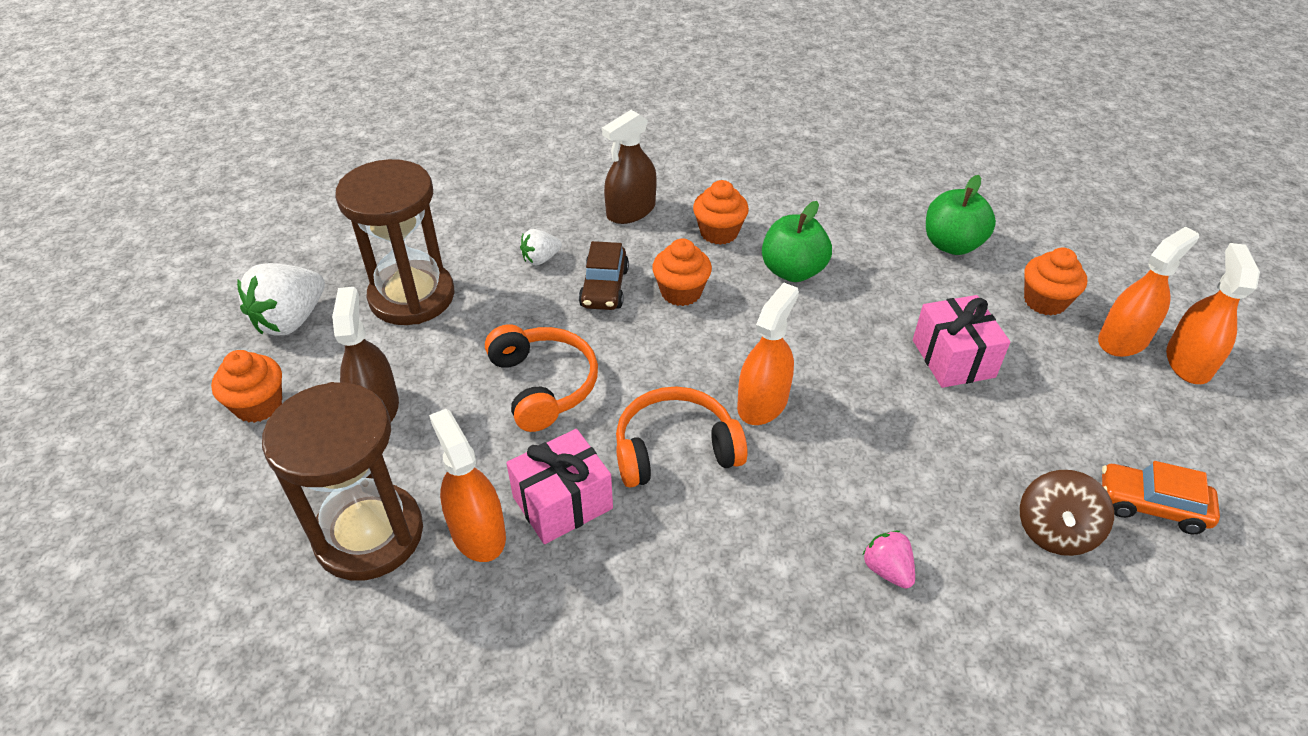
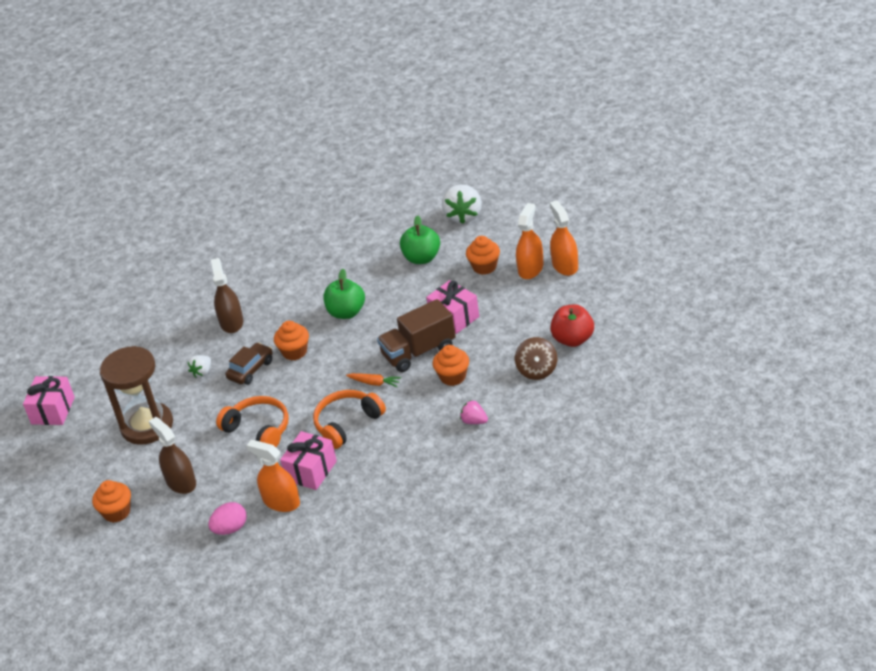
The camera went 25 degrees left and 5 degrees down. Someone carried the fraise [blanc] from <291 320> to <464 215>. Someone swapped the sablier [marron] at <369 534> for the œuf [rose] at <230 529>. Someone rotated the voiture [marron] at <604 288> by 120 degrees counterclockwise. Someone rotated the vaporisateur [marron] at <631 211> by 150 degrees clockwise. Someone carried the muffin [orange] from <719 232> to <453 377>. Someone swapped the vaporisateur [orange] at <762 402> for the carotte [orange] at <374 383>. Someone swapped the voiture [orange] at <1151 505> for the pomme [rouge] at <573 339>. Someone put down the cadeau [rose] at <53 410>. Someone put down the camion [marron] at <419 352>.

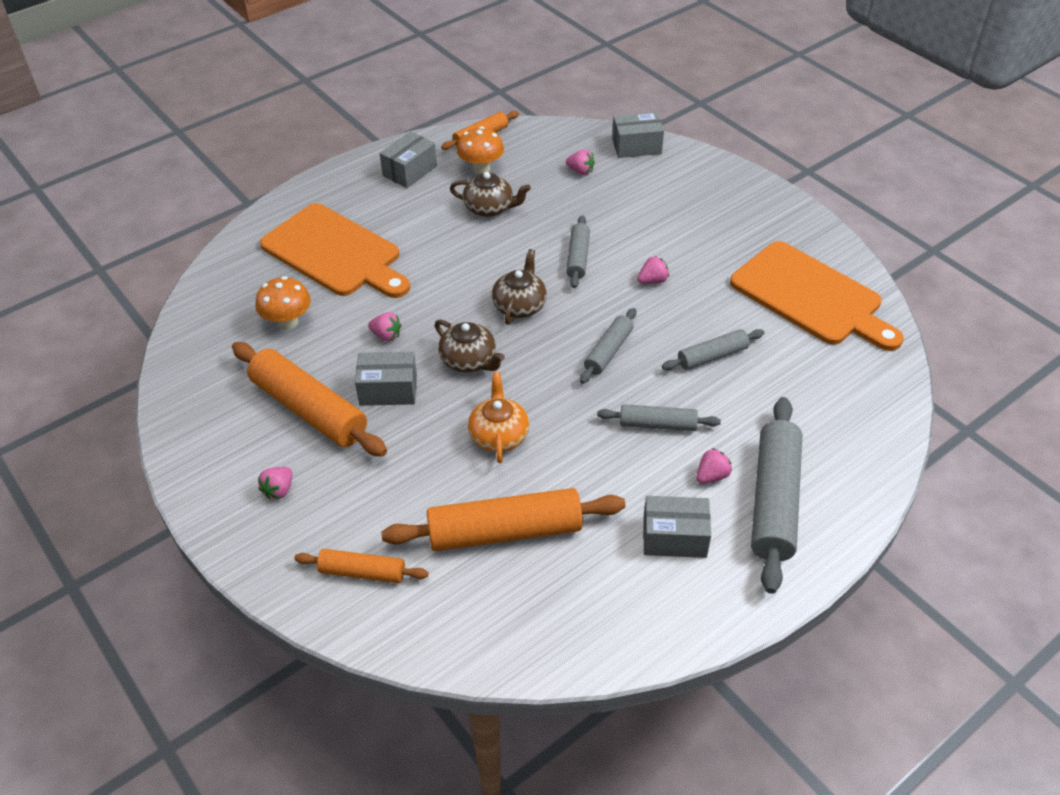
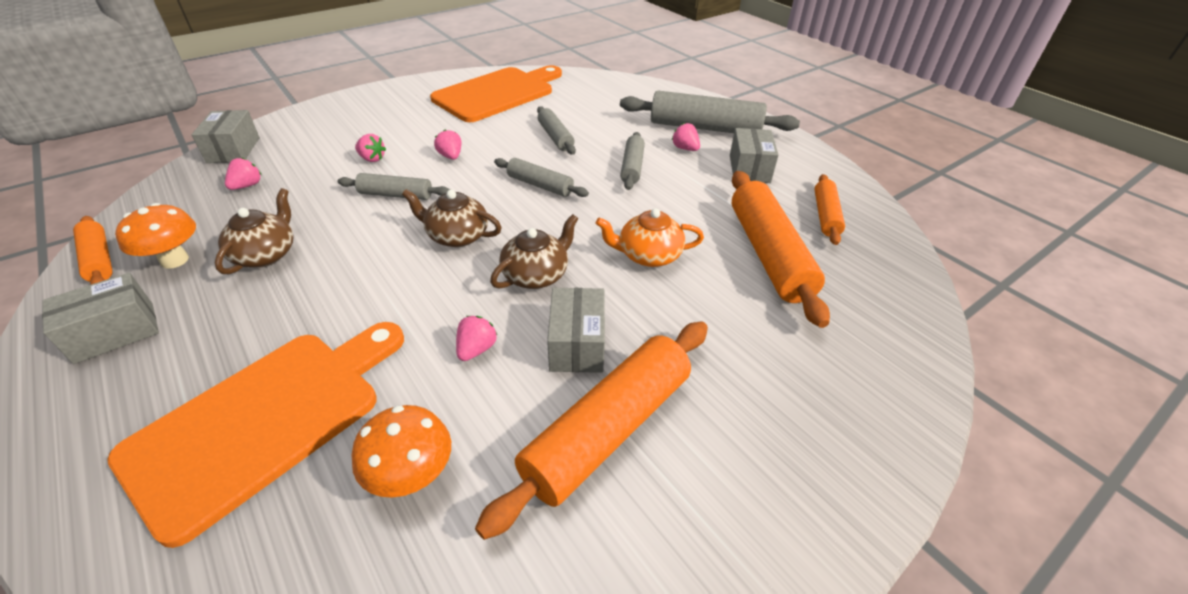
The camera went 90 degrees left and 5 degrees down. Someone carried the fraise [rose] from <279 490> to <372 159>. Someone carried the rouleau à pâtisserie [orange] from <362 572> to <825 215>. Someone rotated the boîte [gris] at <409 171> by 75 degrees counterclockwise.

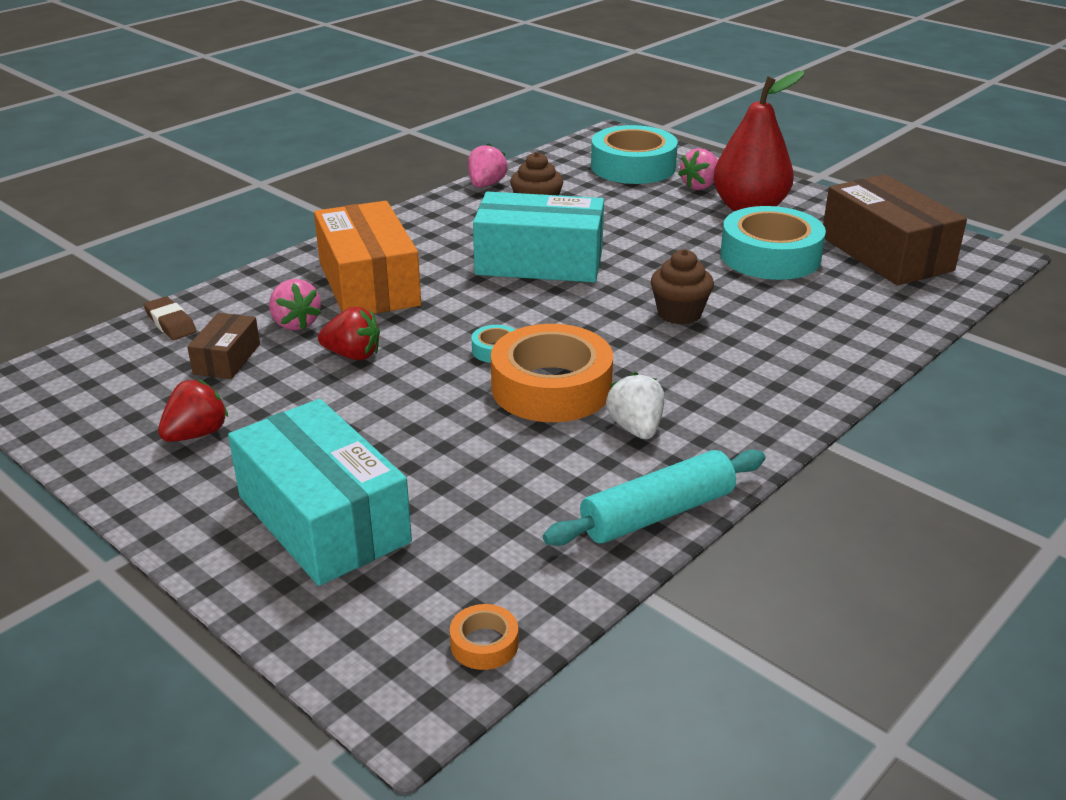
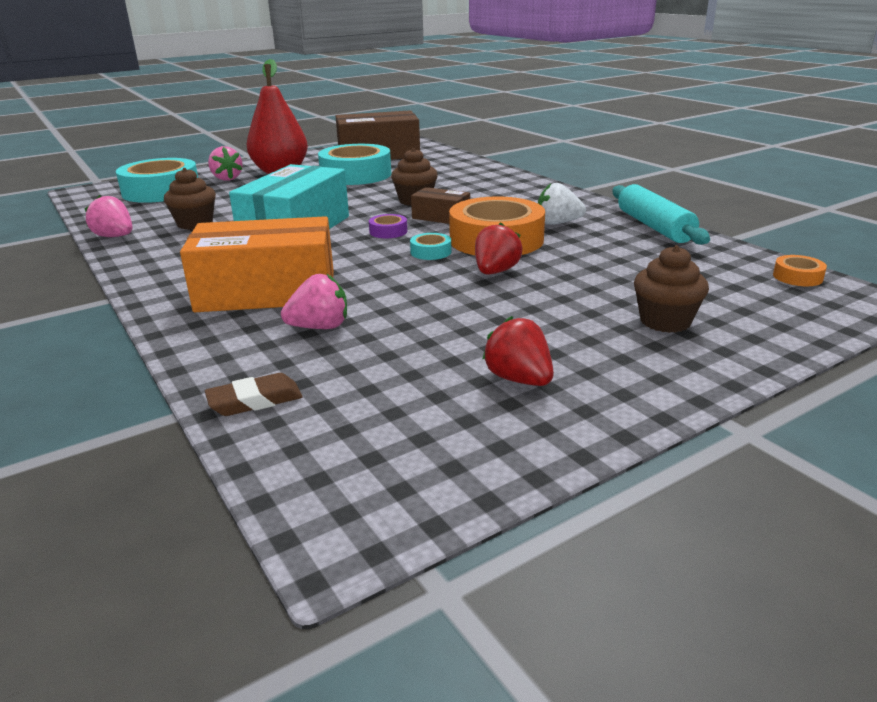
The camera went 75 degrees left and 5 degrees down. Someone carried the boîte [marron] from <227 359> to <441 217>. Someone swapped the boîte [turquoise] at <323 519> for the muffin [marron] at <665 321>. Someone carried the fraise [rouge] from <353 355> to <495 272>. Someone put down the ruban adhésif [violet] at <388 231>.

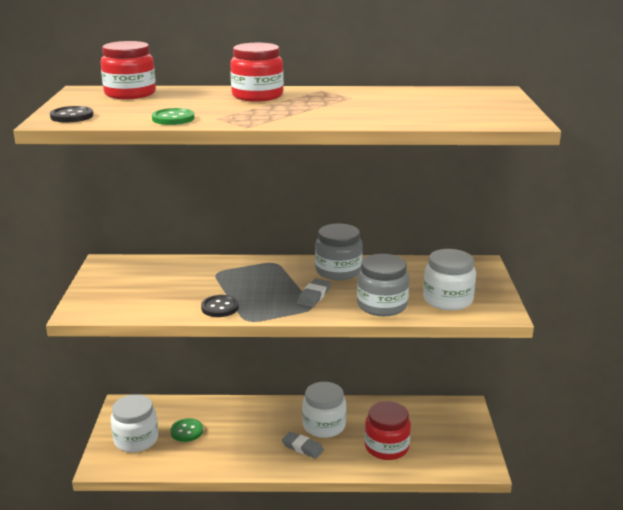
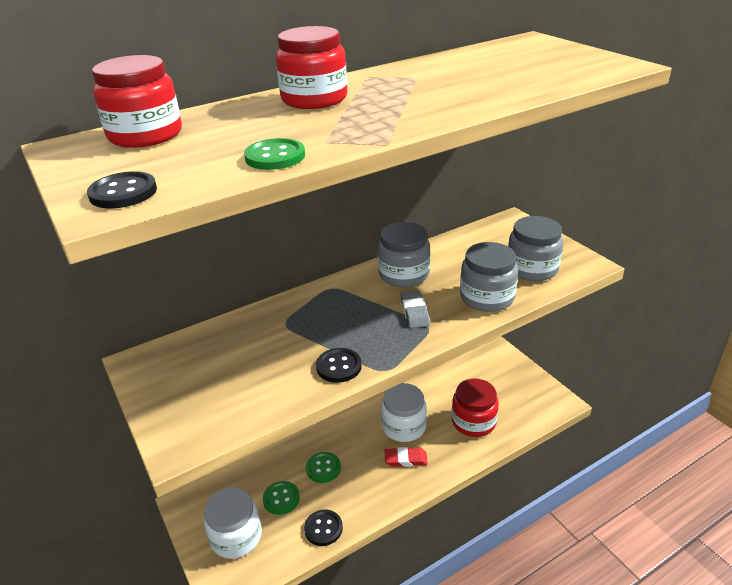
The camera went 30 degrees left and 10 degrees up. Someone repainted the gomme [gris] at <302 447>, which became the gomme [rouge] at <406 459>. Someone repainted the bocal [blanc] at <447 300>, which became the bocal [gris] at <532 268>. Someone put down the bouton [noir] at <323 528>. Someone put down the bouton [vert] at <323 468>.

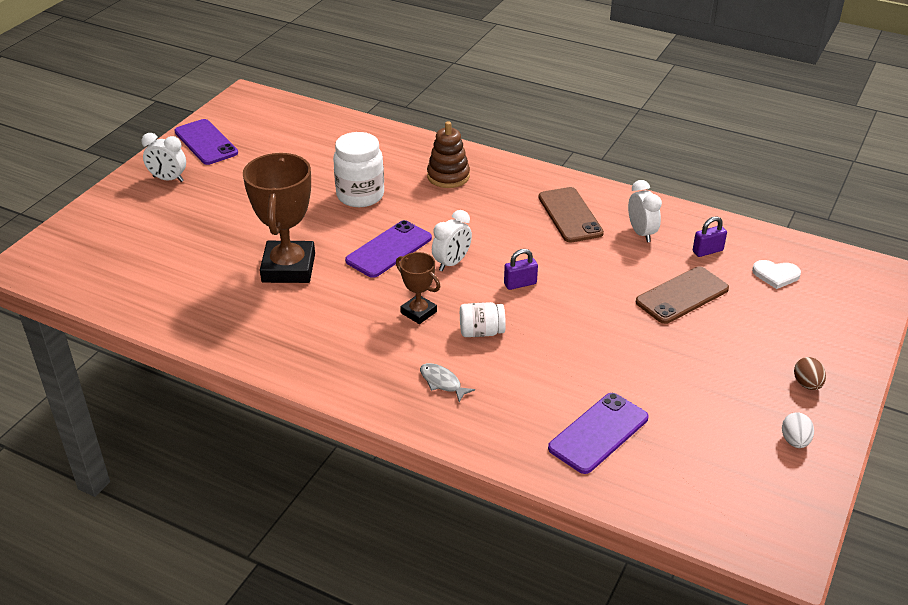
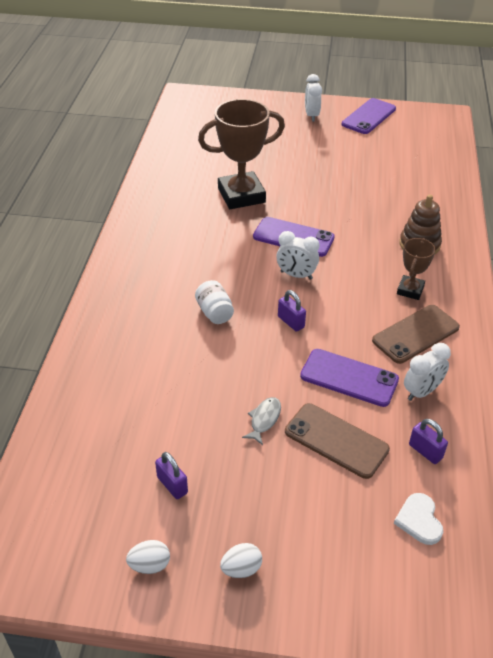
The camera went 70 degrees right and 5 degrees up. Someone took away the bocal [blanc] at <360 195>. Someone carried the trophée [marron] from <418 312> to <410 290>. Someone carried the poisson [gris] from <442 382> to <264 420>. Someone carried the téléphone [violet] from <598 433> to <349 378>. Someone repainted the œuf [marron] at <807 384>, which became the œuf [blanc] at <241 569>. Someone put down the cadenas [violet] at <172 485>.

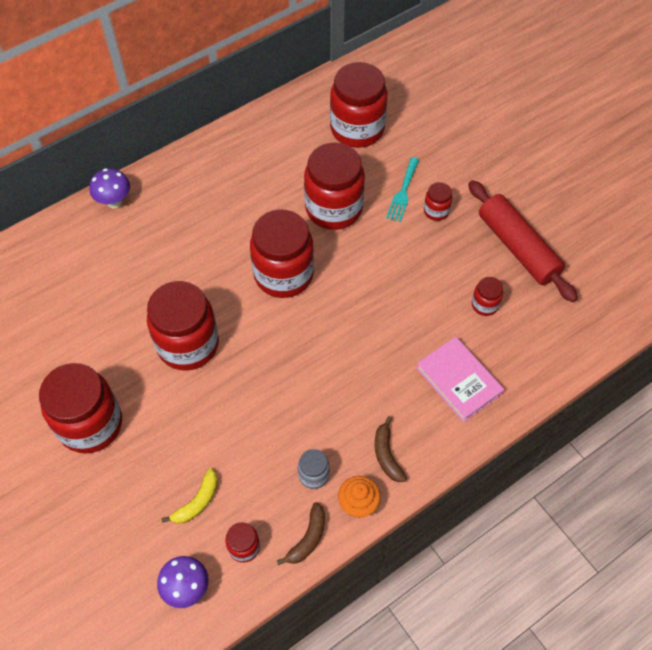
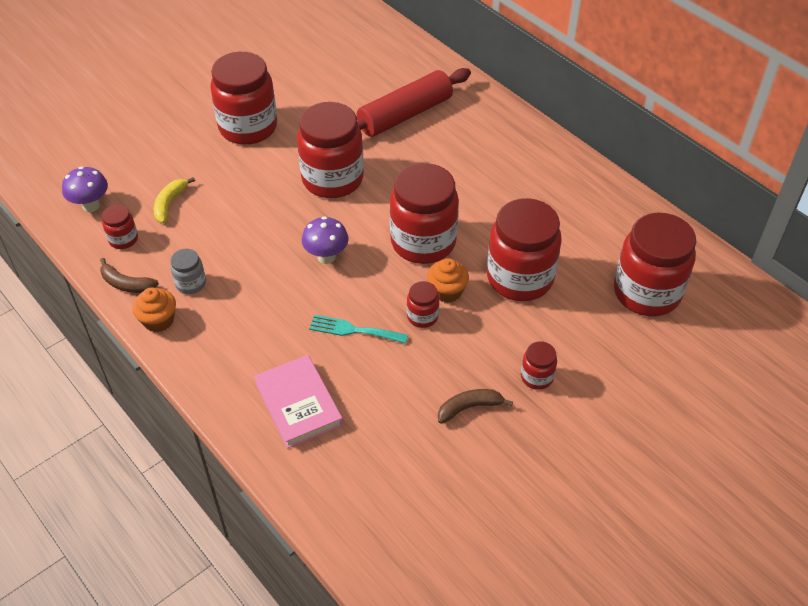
The camera went 85 degrees right and 10 degrees down. Someone carried the champignon [violet] from <114 202> to <326 257>. Someone rotated the banane [jaune] at <197 502> by 75 degrees clockwise. Someone carried the banane [marron] from <387 455> to <469 408>. Someone carried the fourchette [turquoise] from <403 192> to <353 330>. Someone rotated the livre [rose] at <458 381> by 75 degrees counterclockwise. Someone carried the rouleau à pâtisserie [rouge] from <518 247> to <405 115>. Someone carried the bocal [rouge] from <485 305> to <422 316>. Someone put down the muffin [orange] at <447 291>.

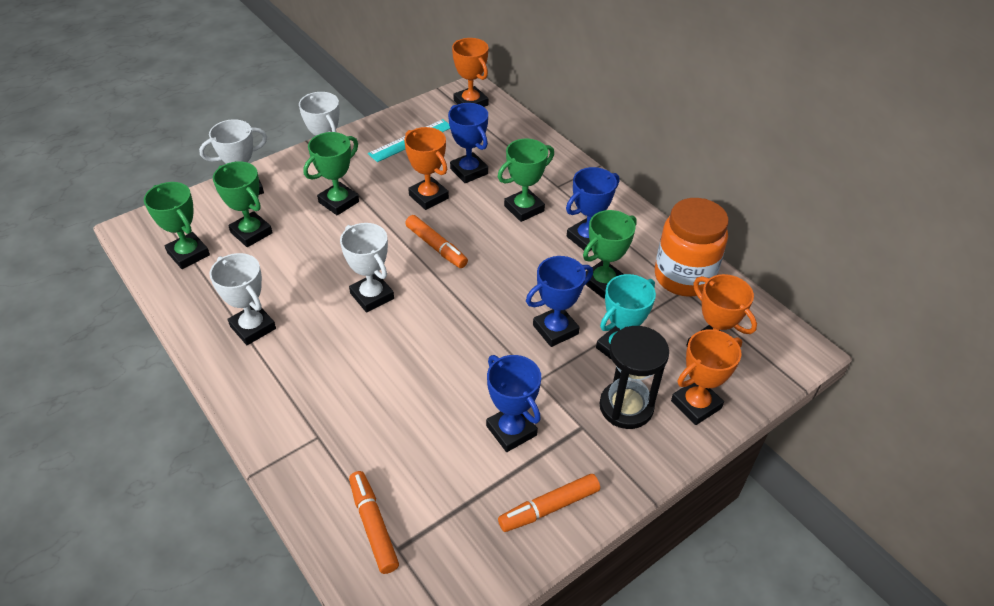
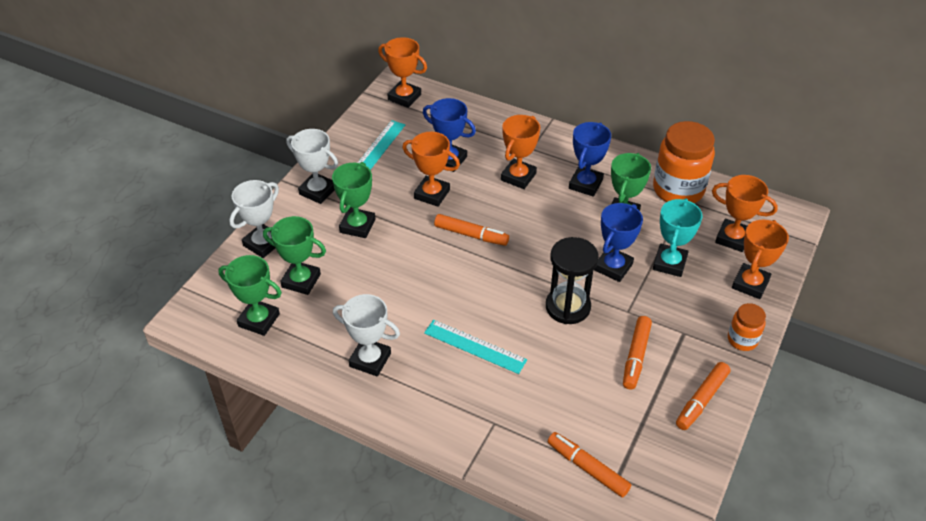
The camera went 25 degrees left and 0 degrees up. Someone took away the trophée [blanc] at <372 296>. Someone swapped the trophée [bleu] at <511 430> for the feutre [orange] at <636 356>. Someone repainted the trophée [vert] at <524 208>, which became the trophée [orange] at <518 177>. Someone carried the sablier [noir] from <626 407> to <568 307>. Someone put down the règle [turquoise] at <475 346>. Someone put down the bocal [orange] at <742 340>.

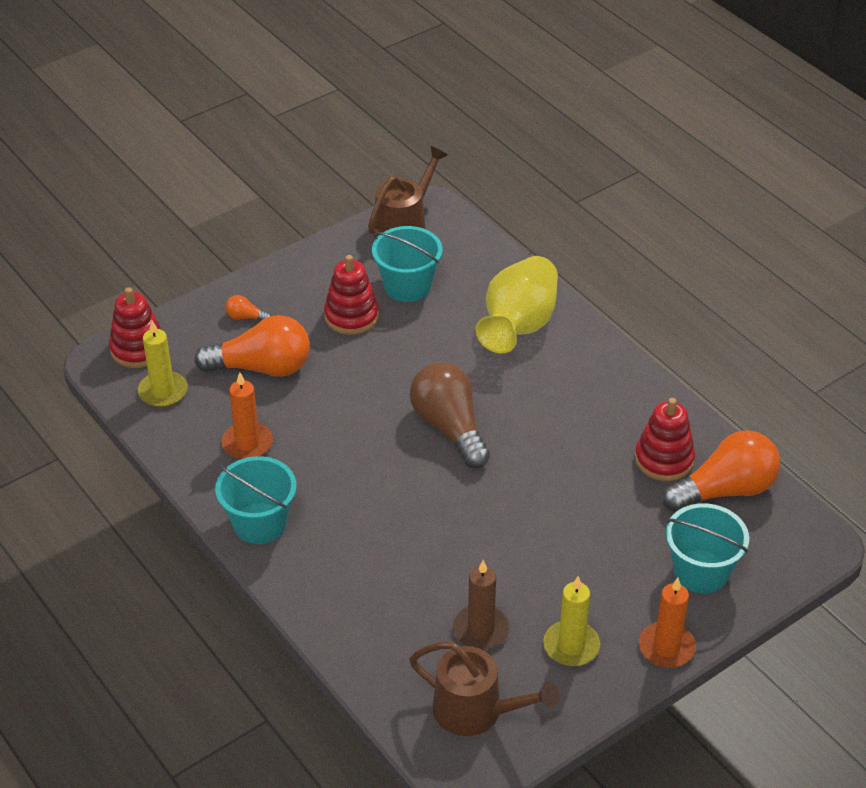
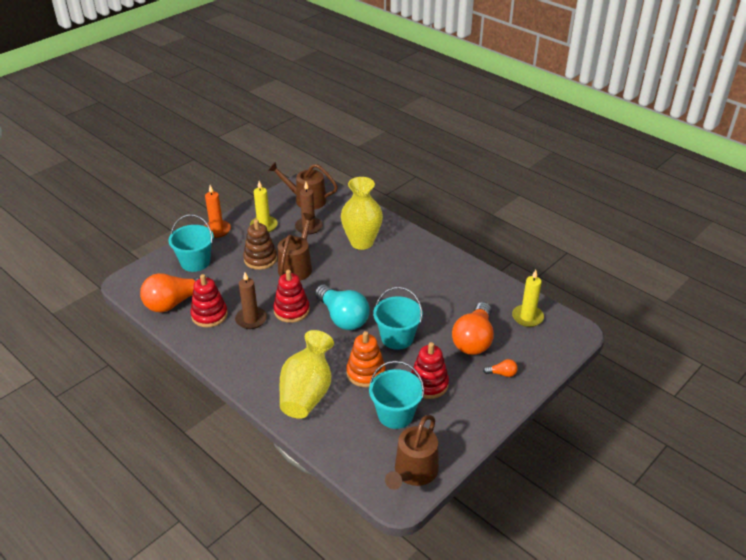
The camera went 170 degrees right and 5 degrees down. Someone carried the jouet à empiler [rouge] from <138 349> to <291 310>. Someone rotated the ampoule [orange] at <262 367> by 60 degrees counterclockwise. Someone carried the seau [turquoise] from <260 523> to <397 338>. Someone took away the bougie [orange] at <247 443>. Someone repainted the ampoule [marron] at <449 428>, which became the ampoule [turquoise] at <342 317>. Someone put down the bougie [marron] at <251 319>. Someone put down the jouet à empiler [marron] at <260 259>. Someone put down the arrosoir [marron] at <297 267>. Someone put down the vase [jaune] at <362 242>. Someone put down the jouet à empiler [orange] at <366 373>.

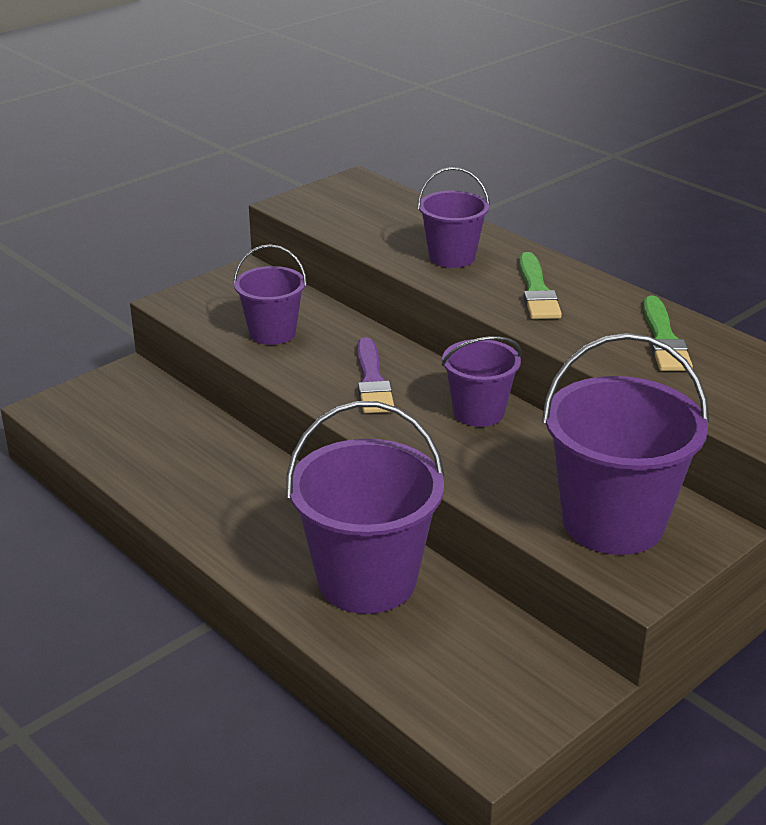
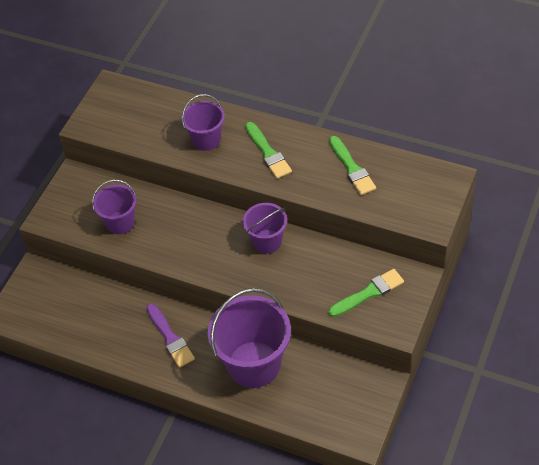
The camera went 20 degrees left and 20 degrees up. Someone carried the pinceau [violet] from <372 381> to <170 338>. Someone swapped the seau [violet] at <613 522> for the pinceau [vert] at <368 293>.

